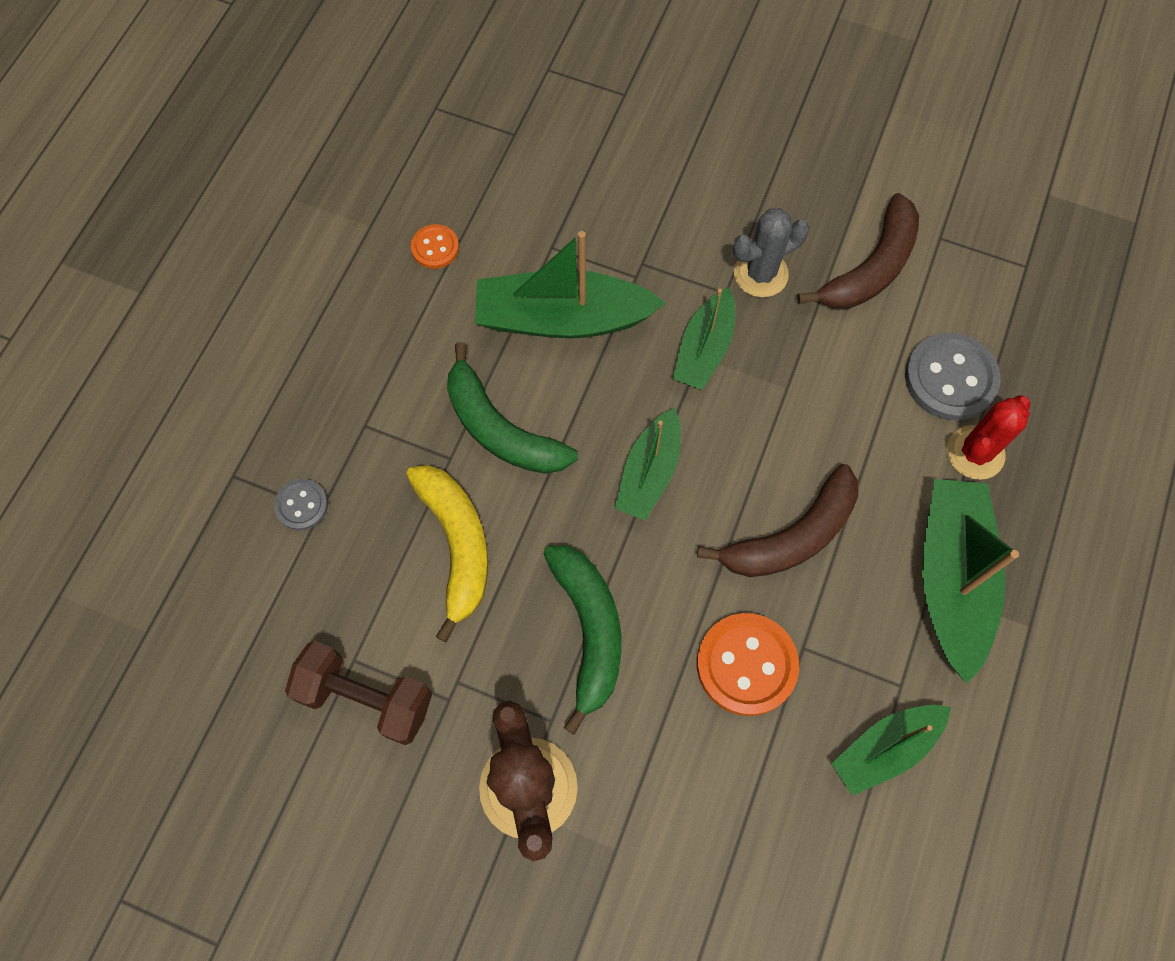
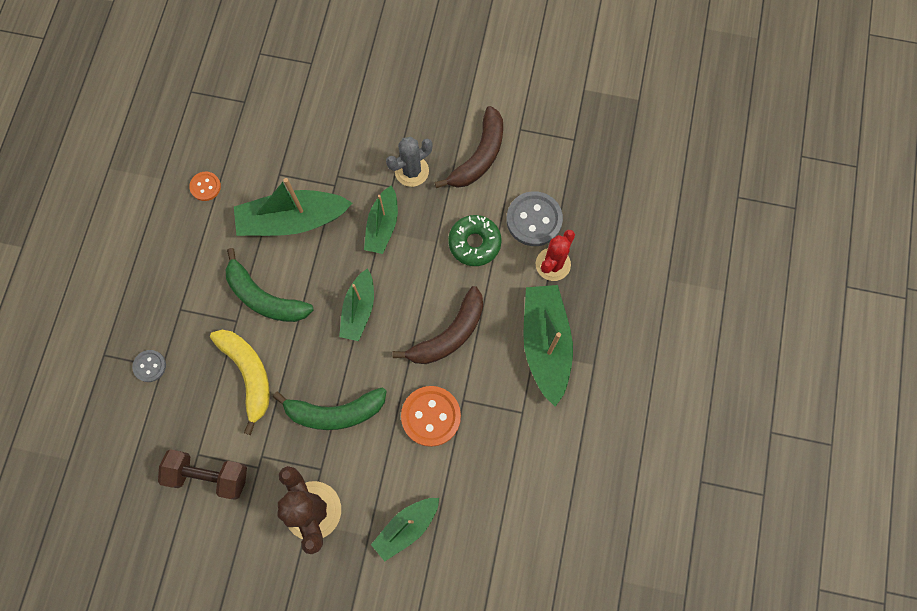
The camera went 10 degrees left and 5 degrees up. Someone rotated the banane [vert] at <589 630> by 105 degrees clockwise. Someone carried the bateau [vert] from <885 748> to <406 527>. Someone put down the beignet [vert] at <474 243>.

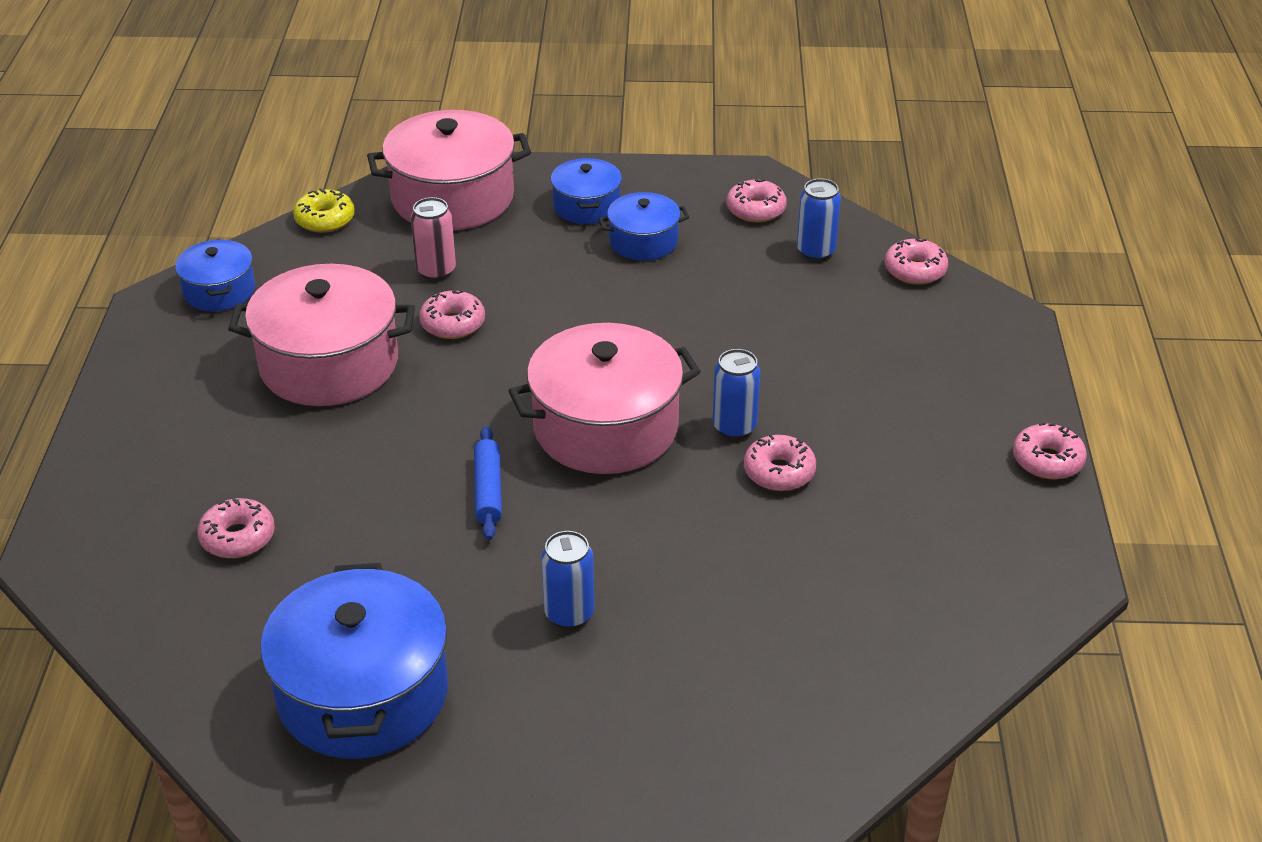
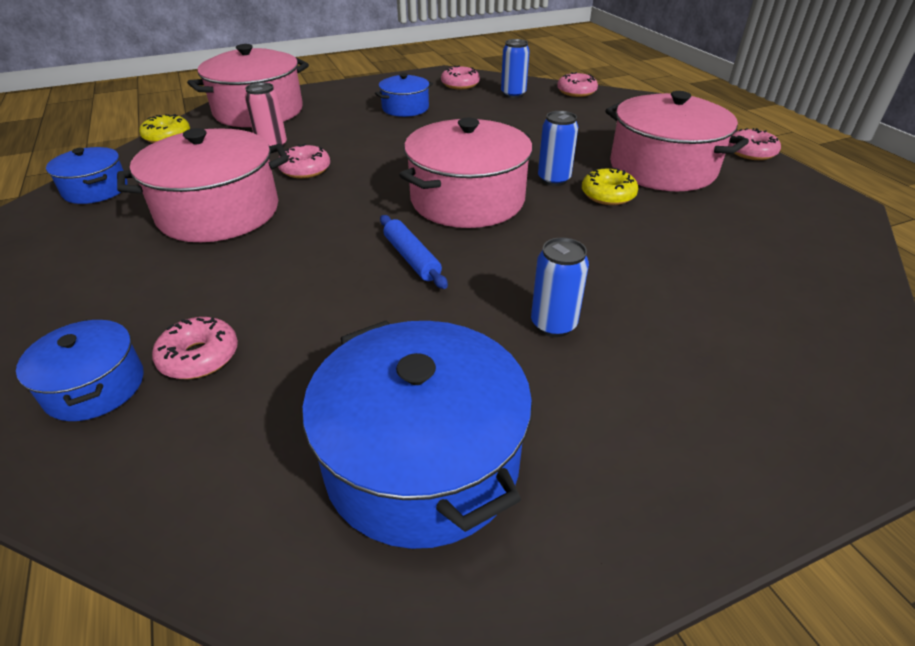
The camera went 25 degrees left and 0 degrees up. Someone carried the marmite [bleu] from <586 206> to <95 387>. Someone repainted the beignet [rose] at <779 472>, which became the beignet [jaune] at <608 195>. Someone put down the marmite [rose] at <662 168>.

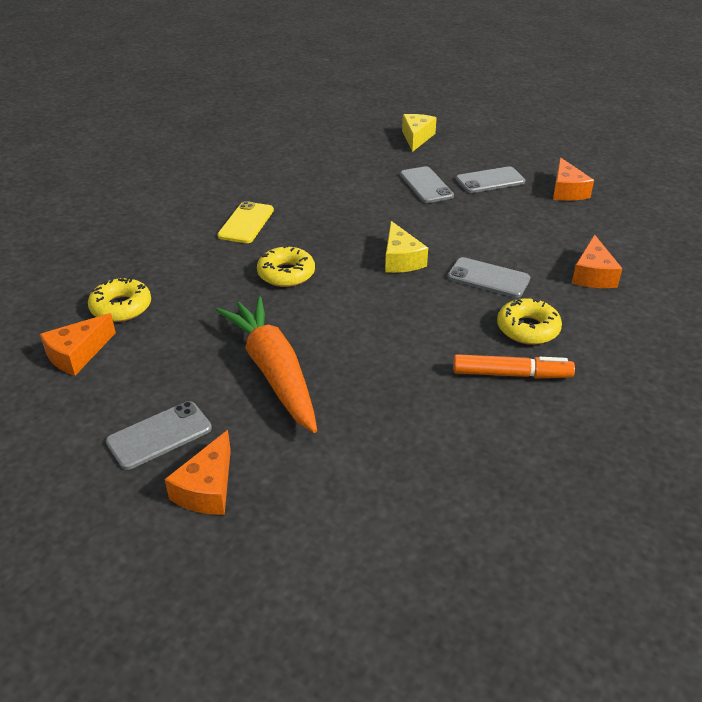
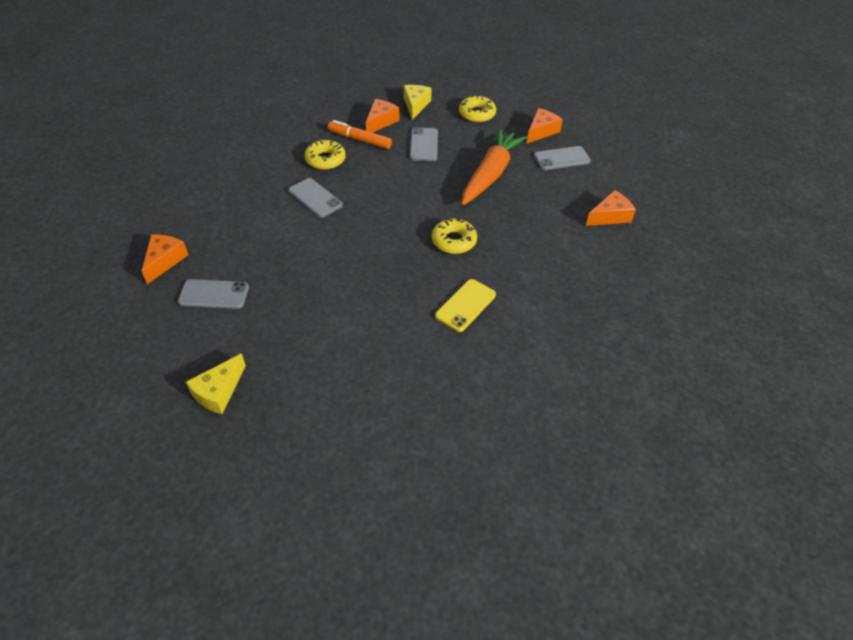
The camera went 160 degrees left and 10 degrees up. Someone carried the beignet [jaune] from <121 307> to <477 114>. Someone rotated the carotte [orange] at <273 372> by 150 degrees counterclockwise. Someone carried the fromage [jaune] from <401 259> to <415 105>. Someone carried the téléphone [gris] from <426 185> to <424 145>. Someone carried the fromage [orange] from <593 275> to <381 121>.

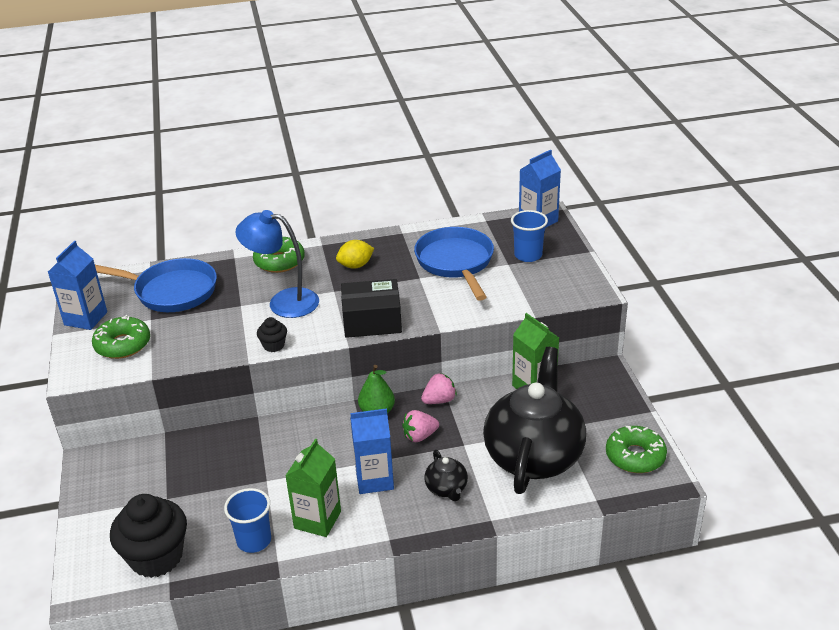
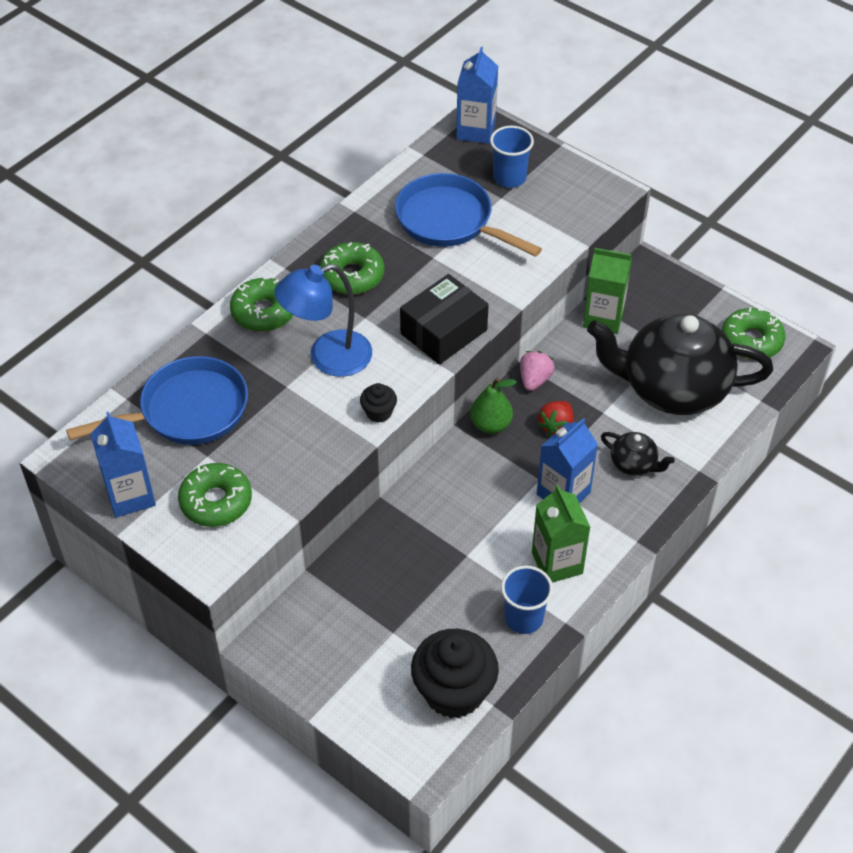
The camera went 40 degrees left and 15 degrees up. Someone swapped the citron [jaune] at <355 265> for the beignet [vert] at <352 276>. Someone repainted the fraise [rose] at <420 436>, which became the fraise [rouge] at <556 427>. Someone rotated the théière [noir] at <534 456> by 60 degrees counterclockwise.

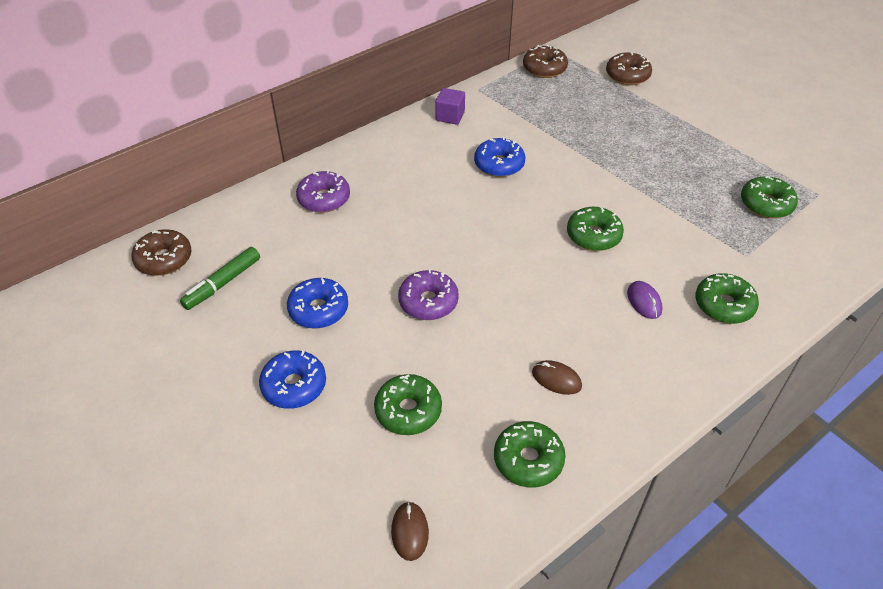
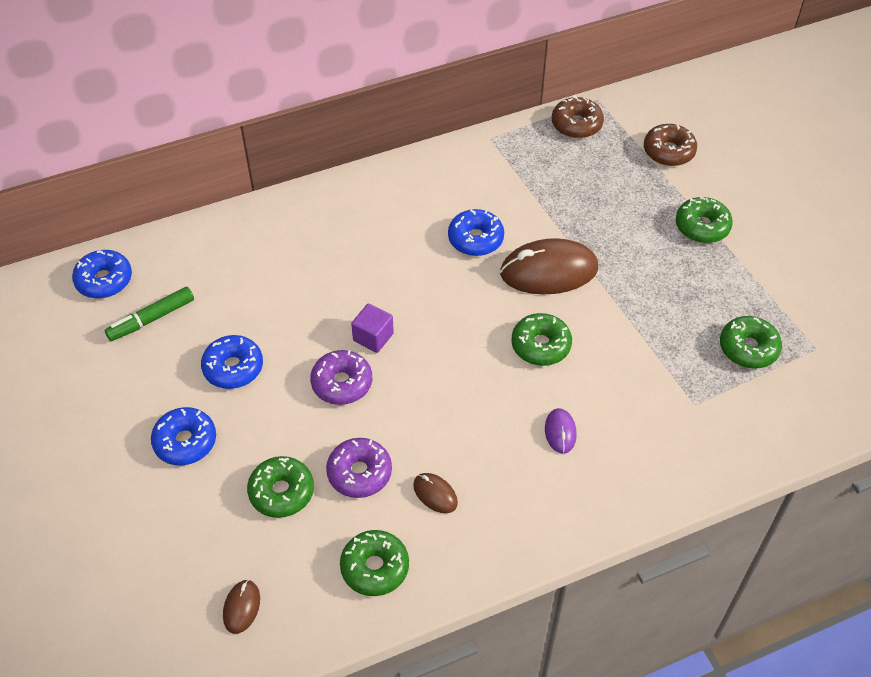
The camera went 15 degrees right and 5 degrees up. Someone repainted the beignet [marron] at <164 259>, which became the beignet [bleu] at <104 280>. Someone carried the beignet [violet] from <324 199> to <359 473>. Someone carried the cube [violet] from <450 116> to <373 337>. Someone carried the beignet [vert] from <724 305> to <702 226>. Someone put down the souris [marron] at <549 271>.

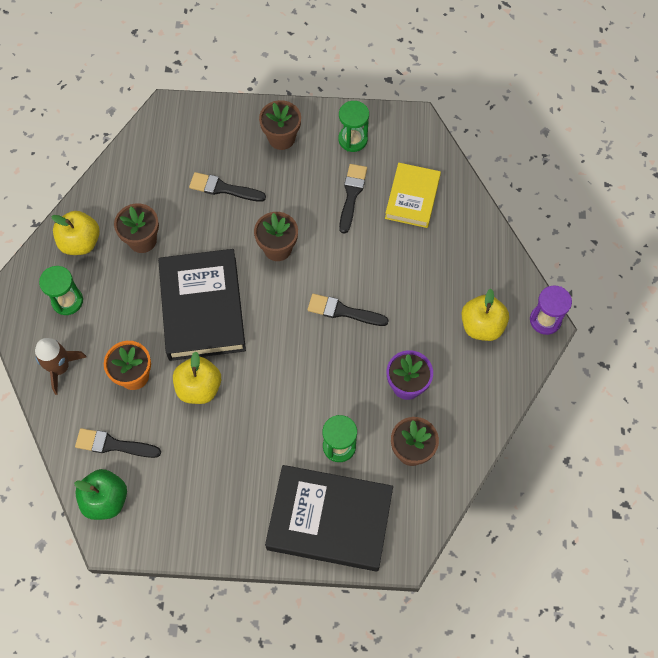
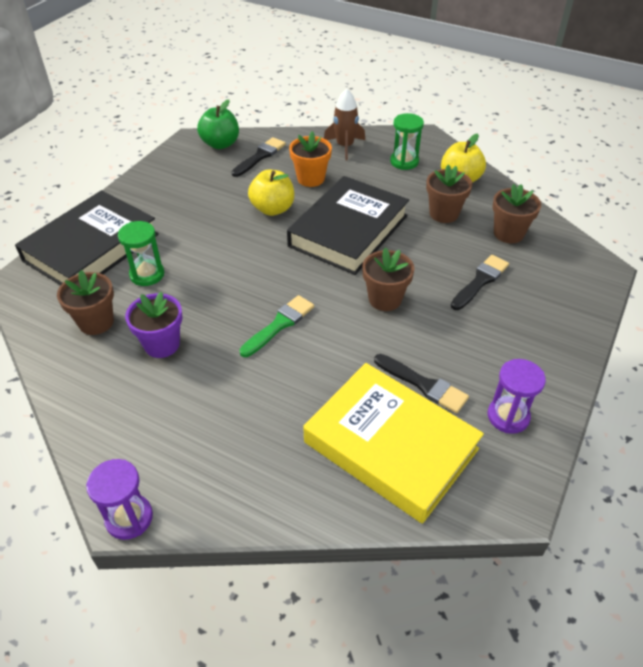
The camera went 115 degrees right and 20 degrees down. Someone rotated the livre [noir] at <203 308> by 75 degrees counterclockwise. Someone carried the pot de fleurs [marron] from <281 138> to <508 233>. Someone repainted the pinceau [noir] at <343 311>, which became the pinceau [vert] at <279 324>. Someone repainted the sablier [vert] at <353 139>, which became the sablier [violet] at <508 416>. Someone scaled the livre [jaune] at <412 198> by 1.66. Someone took away the pomme [jaune] at <482 326>.

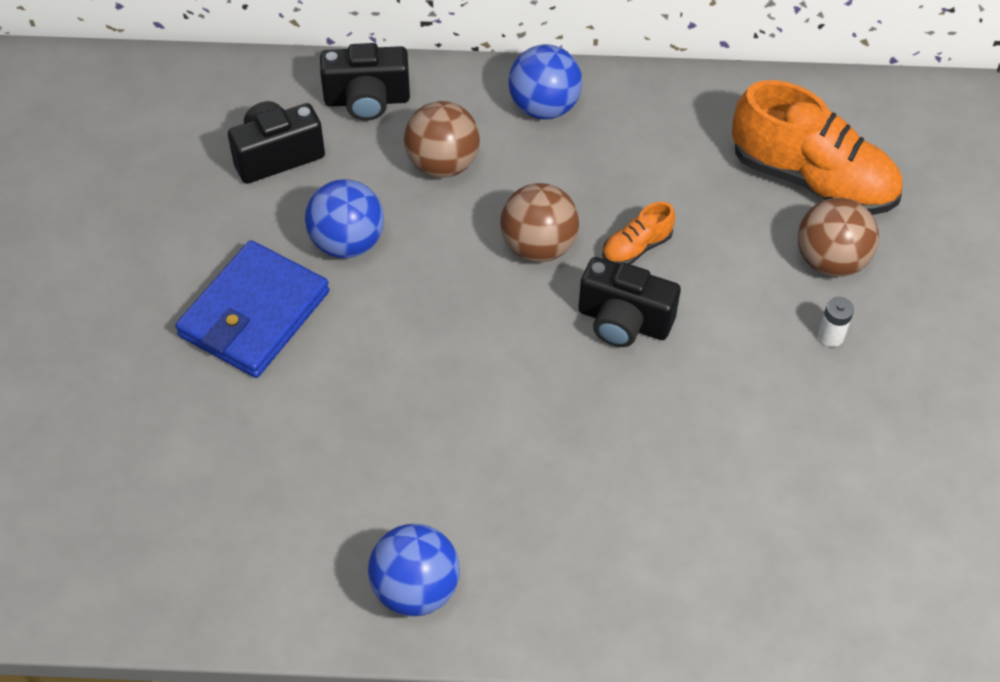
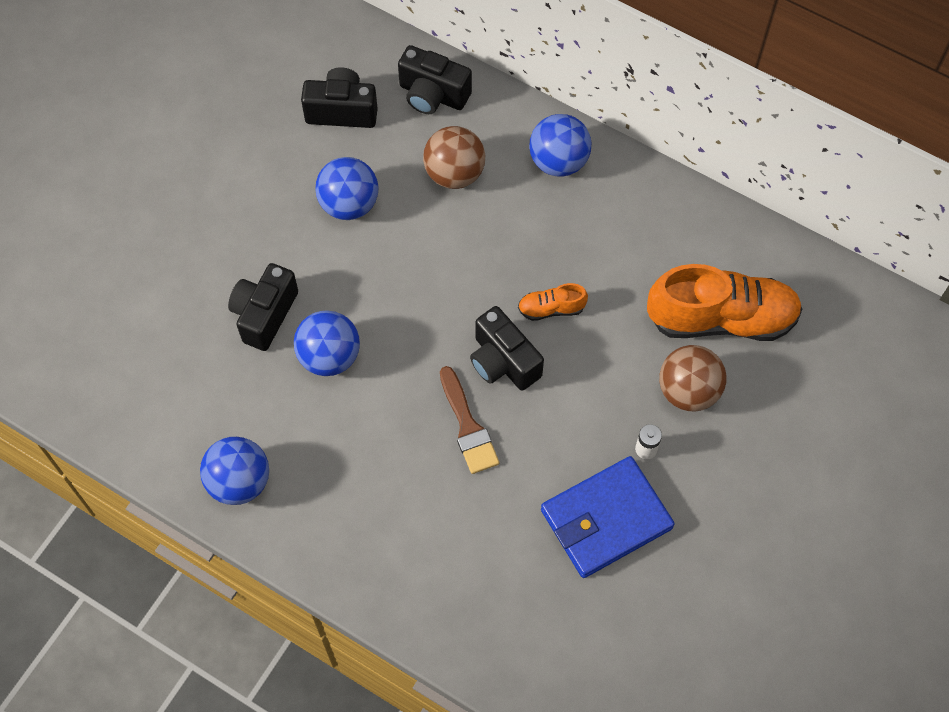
The camera went 30 degrees right and 10 degrees up. Someone carried the portefeuille [bleu] from <254 314> to <606 519>. Someone took away the balle [marron] at <538 246>. Someone rotated the chaussure [orange] at <812 180> by 60 degrees counterclockwise. Someone put down the appareil photo [noir] at <265 314>. Someone put down the balle [bleu] at <329 356>. Someone put down the pinceau [marron] at <468 426>.

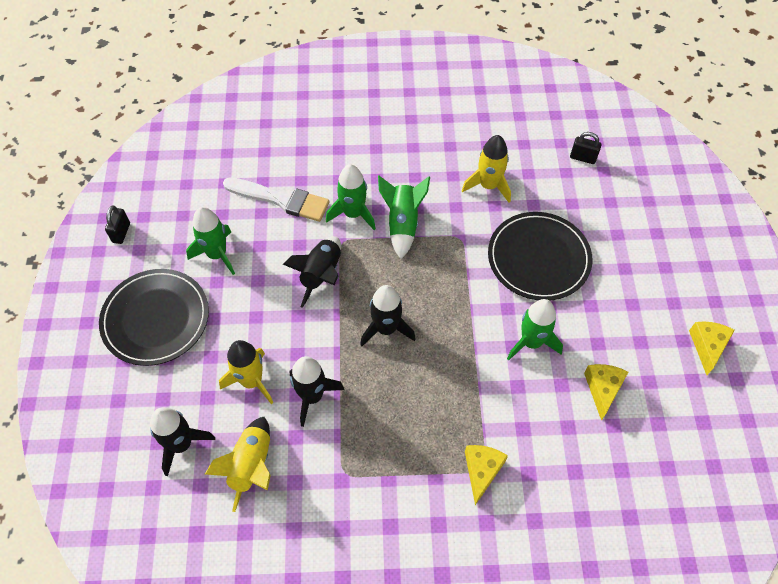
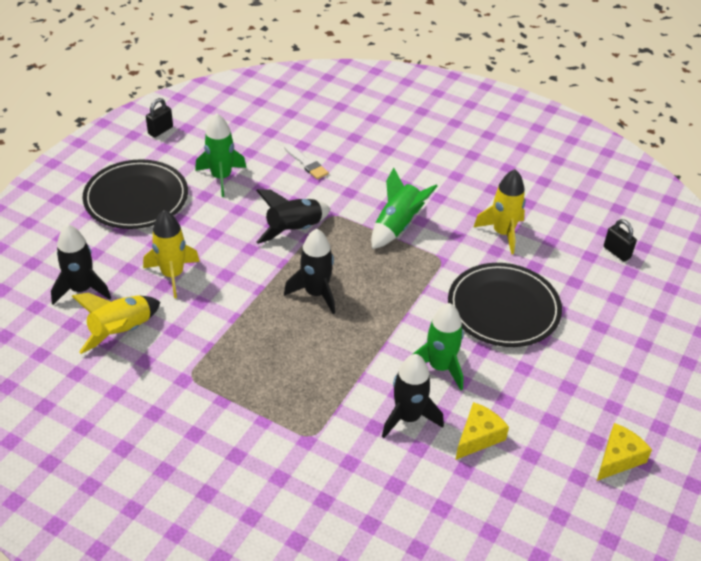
The camera went 30 degrees right and 15 degrees down. Someone scaled the pinceau [blanc] at <281 200> by 0.56. Someone carried the fusée [noir] from <312 396> to <408 417>. Someone took away the fusée [vert] at <353 214>. Someone took away the fromage [jaune] at <482 471>.

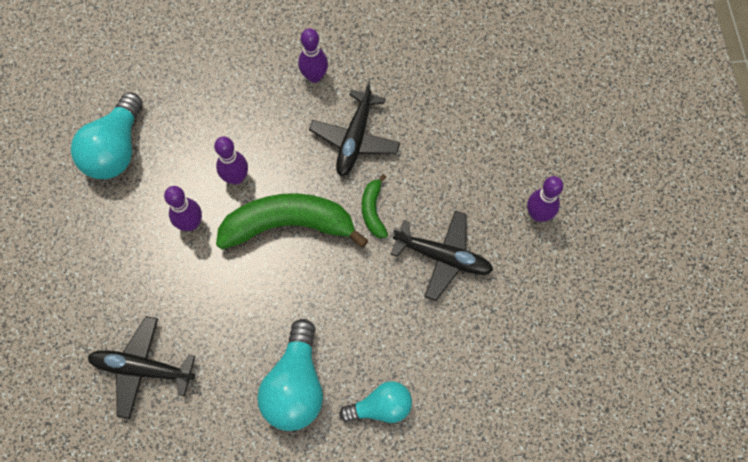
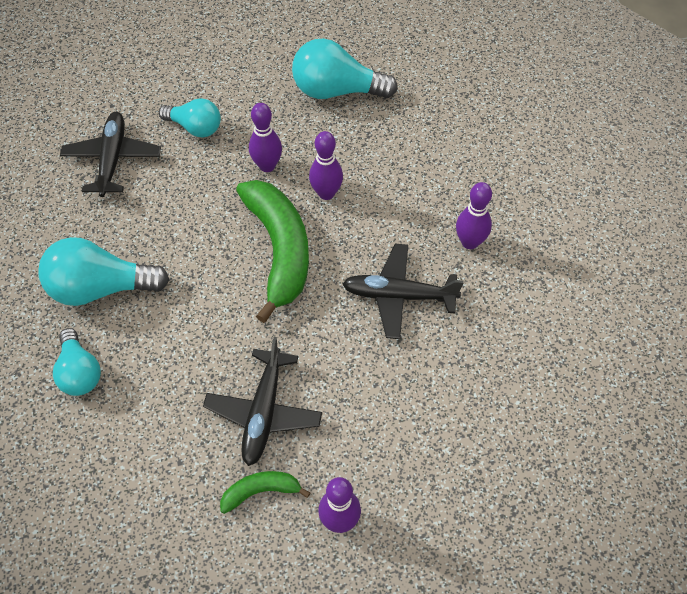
The camera went 80 degrees right and 10 degrees down. Someone carried the banane [vert] from <373 210> to <261 491>. Someone put down the ampoule [turquoise] at <195 127>.

